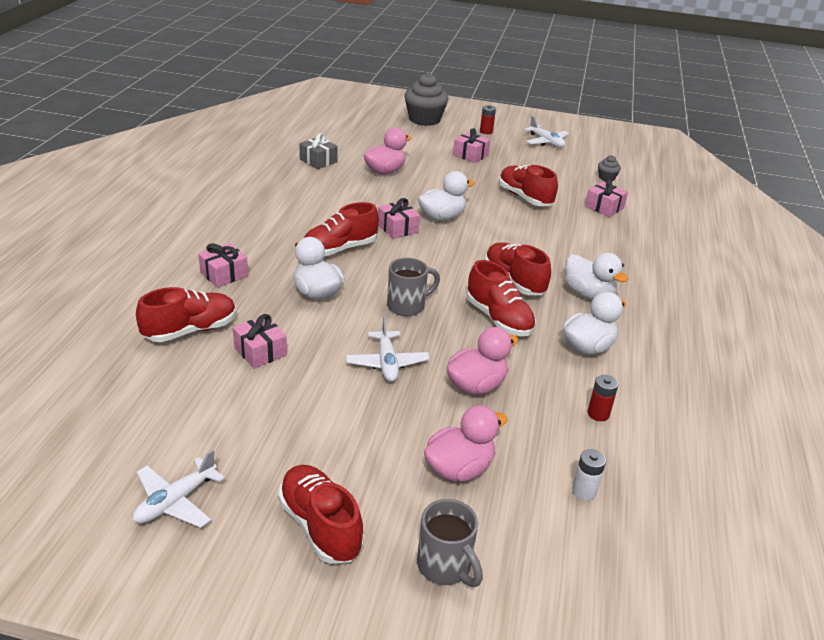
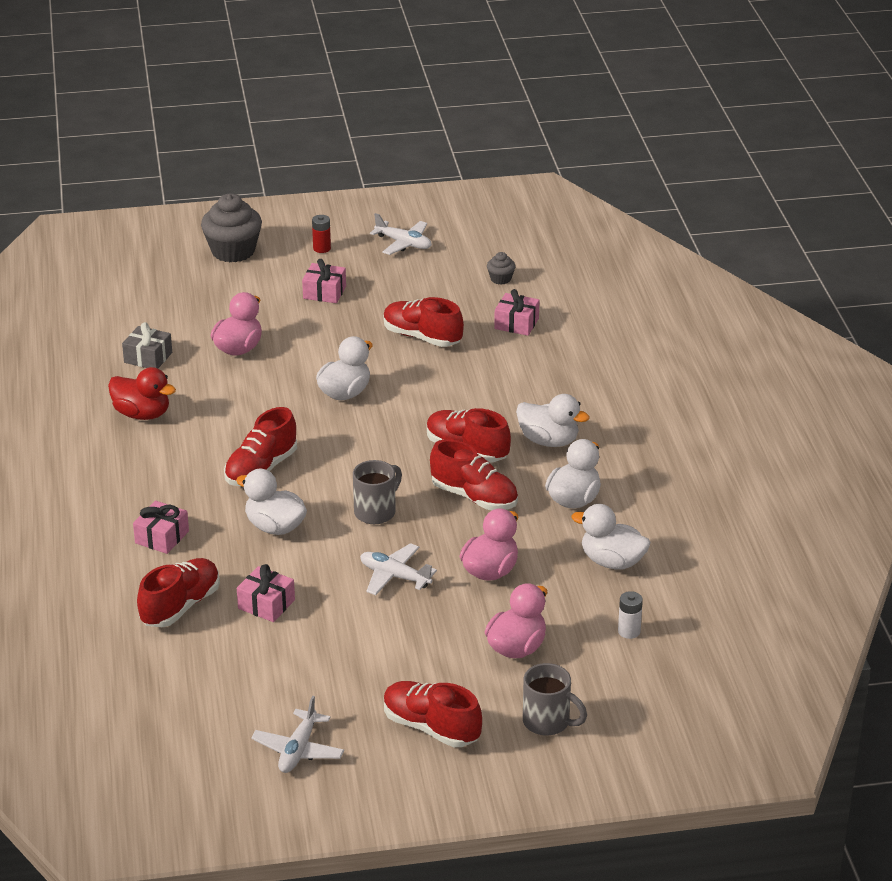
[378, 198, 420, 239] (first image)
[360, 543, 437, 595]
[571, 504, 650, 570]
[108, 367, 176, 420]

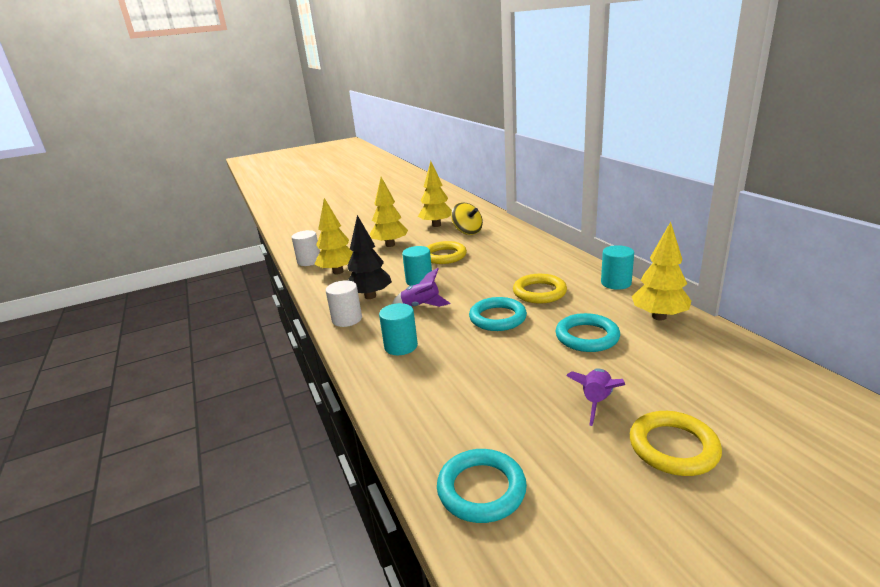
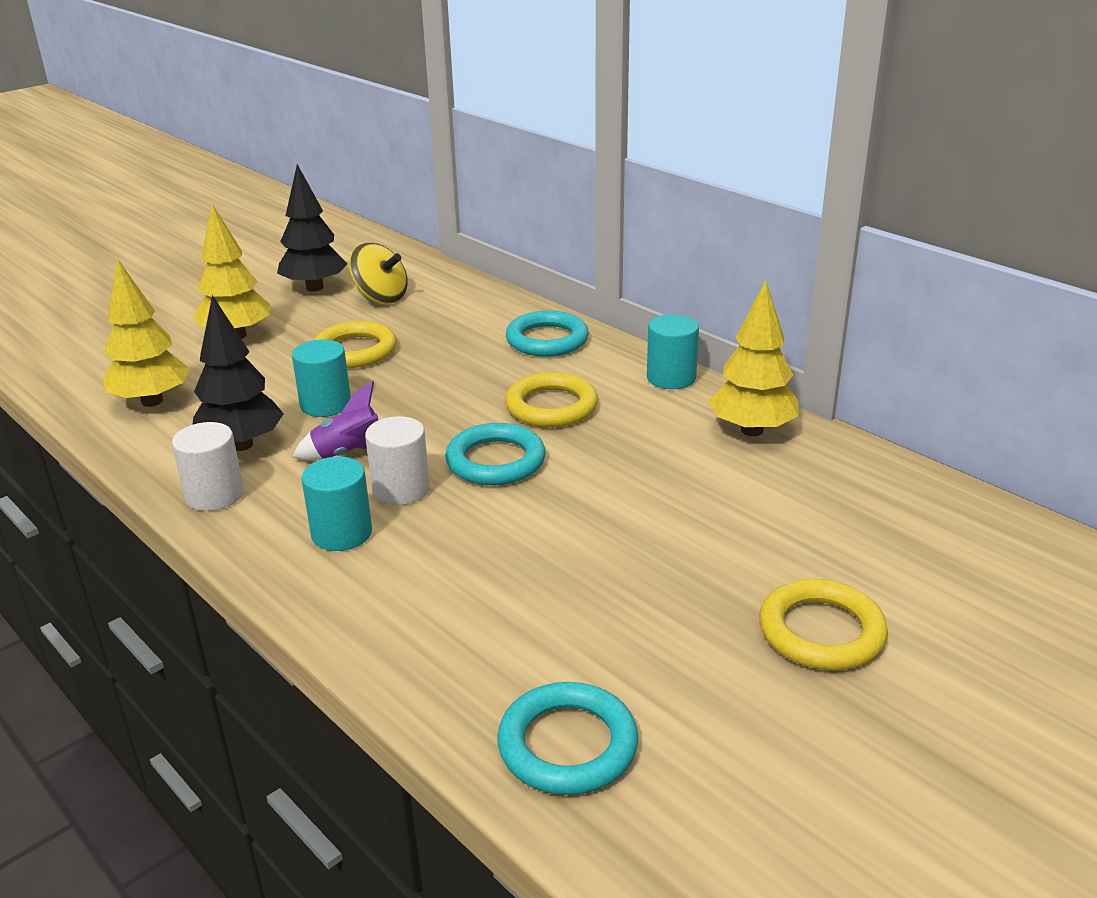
[277, 164, 347, 291]
[365, 416, 430, 505]
[506, 310, 589, 357]
[566, 368, 625, 426] (first image)

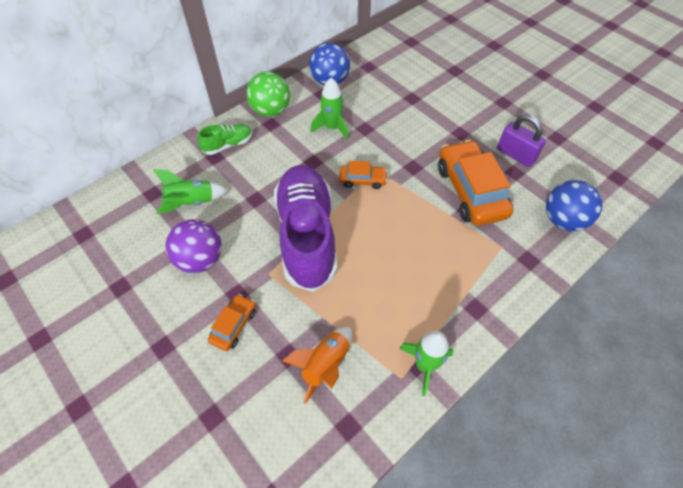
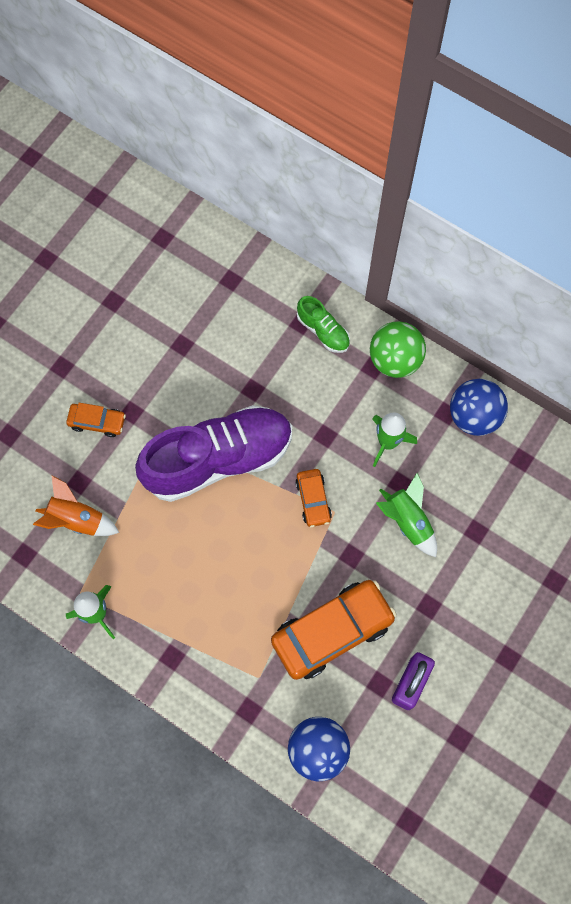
[376, 473, 437, 557]
[165, 219, 222, 273] (first image)

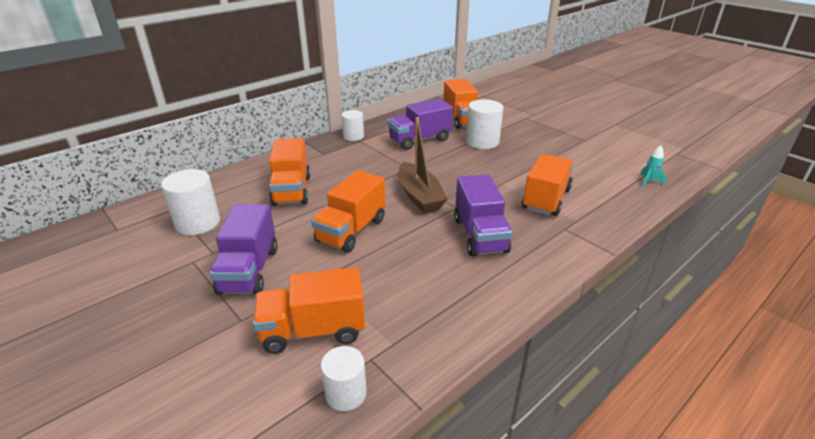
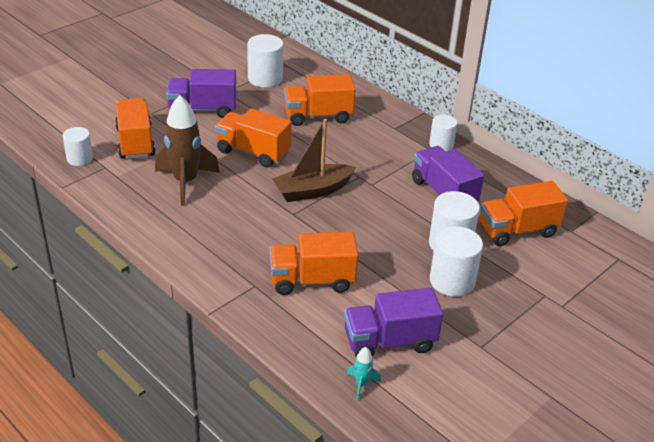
[270, 232, 358, 295]
[344, 287, 443, 358]
[155, 95, 220, 206]
[430, 226, 483, 297]

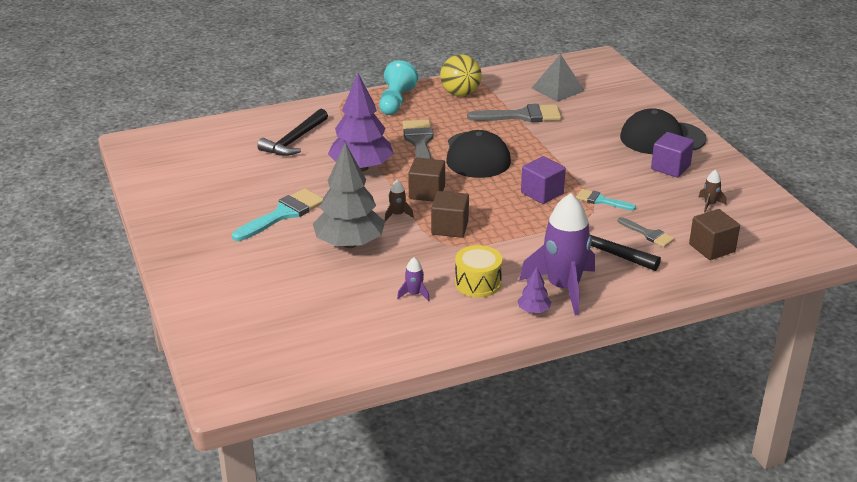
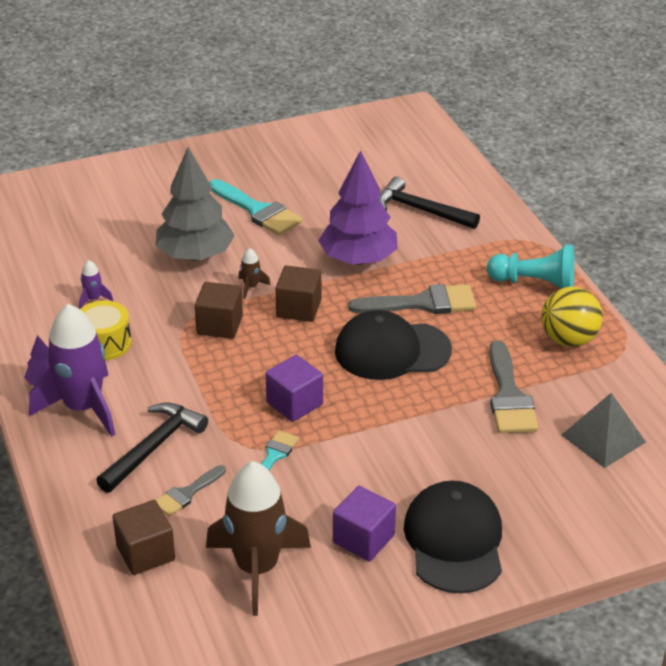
[206, 461, 311, 616]

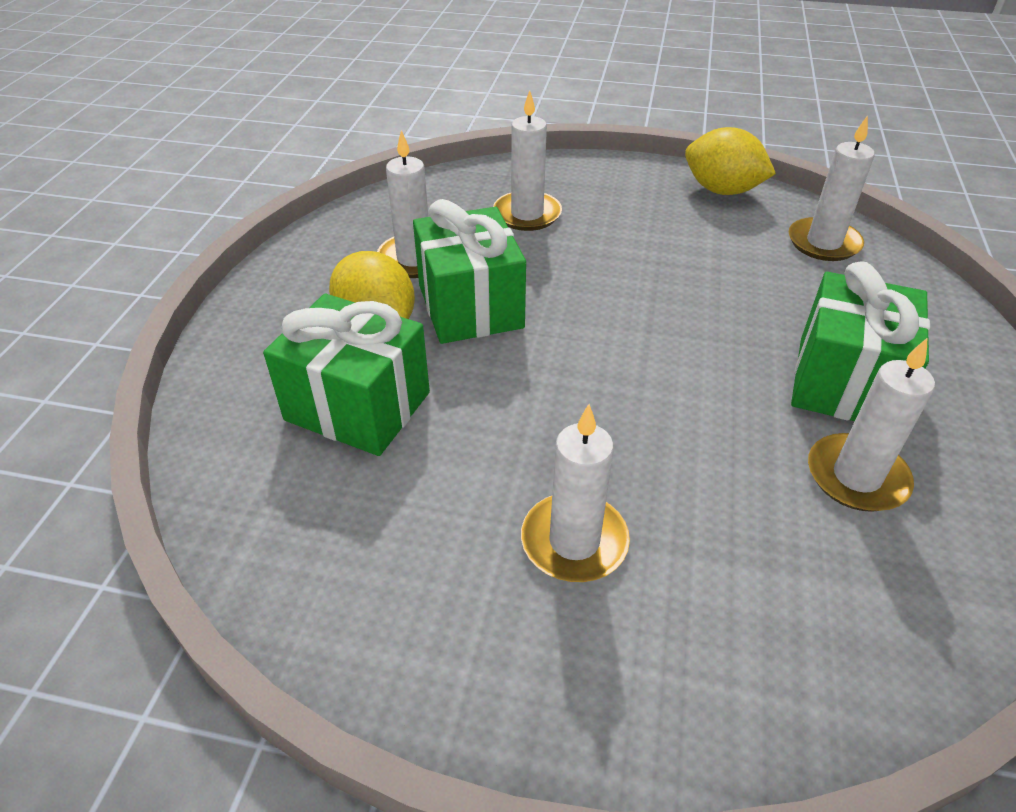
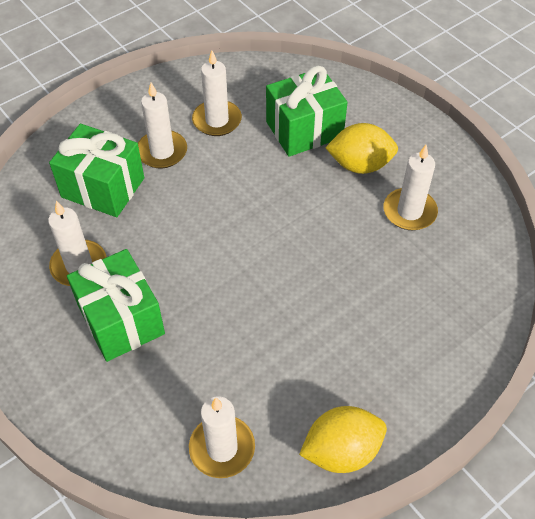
[192, 51, 242, 136]
[49, 124, 144, 217]

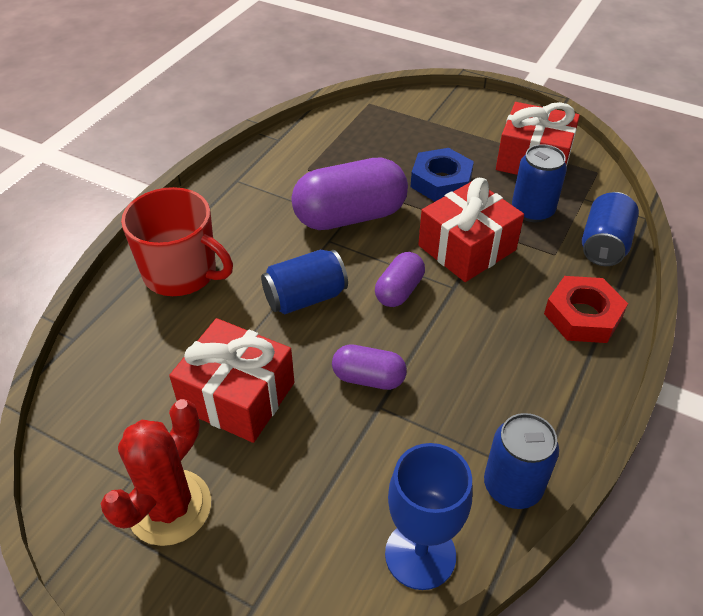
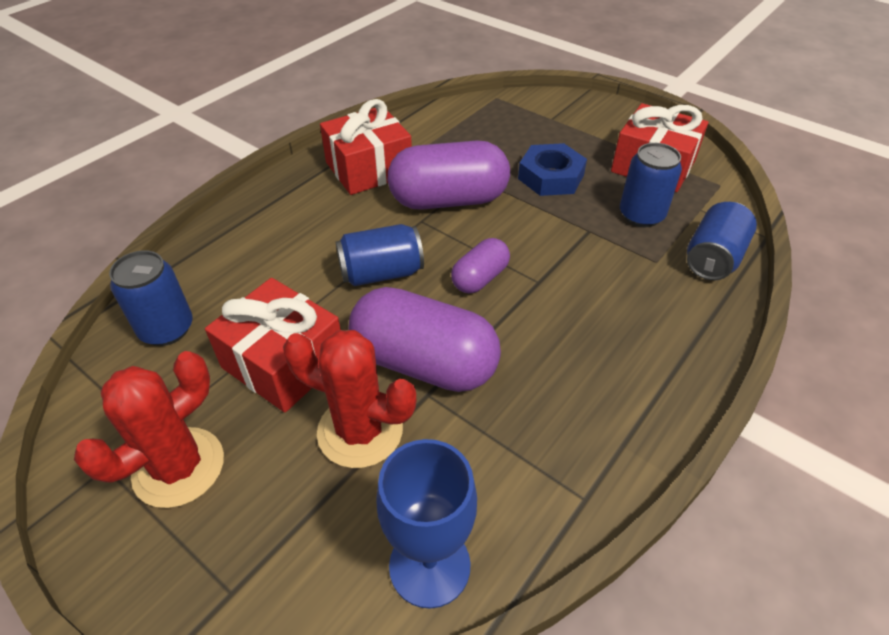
[320, 99, 412, 195]
[121, 187, 233, 296] (first image)
[544, 276, 628, 343] (first image)
[349, 287, 501, 392]
[109, 250, 193, 346]
[283, 330, 416, 468]

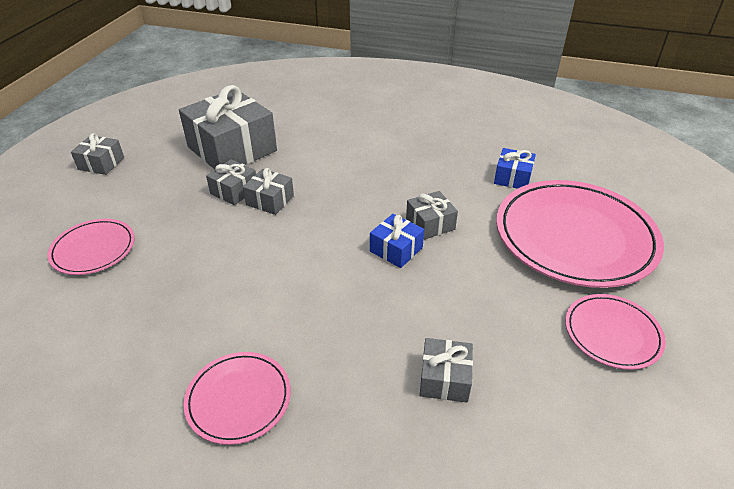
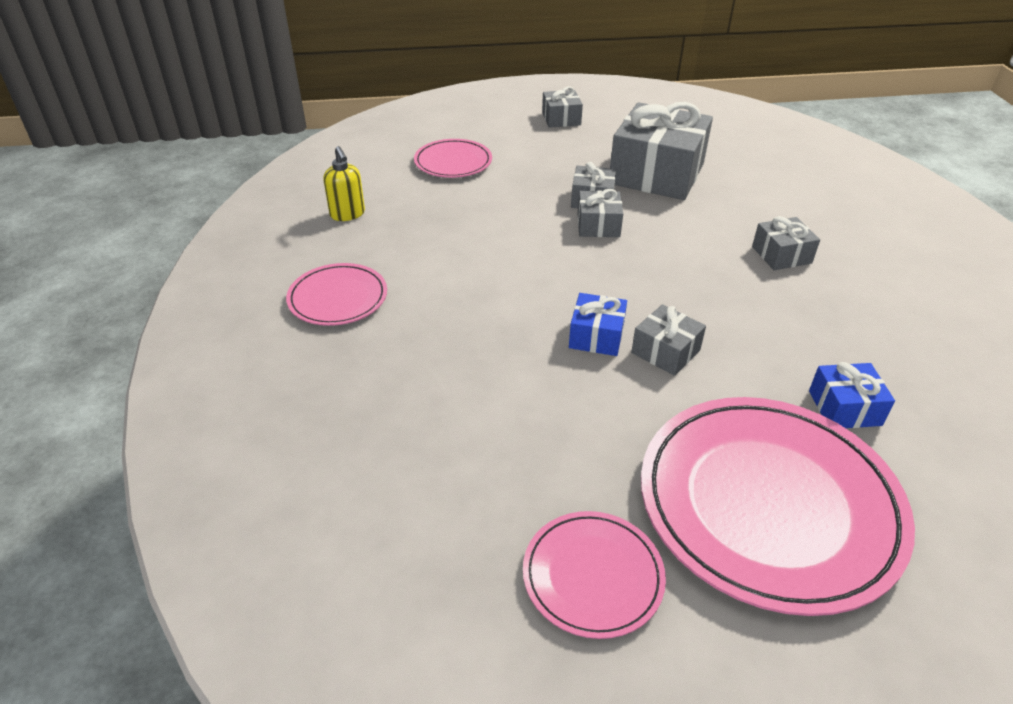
[752, 216, 820, 270]
[323, 146, 365, 221]

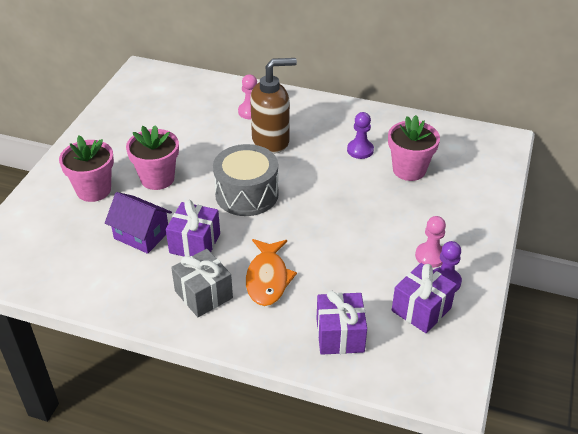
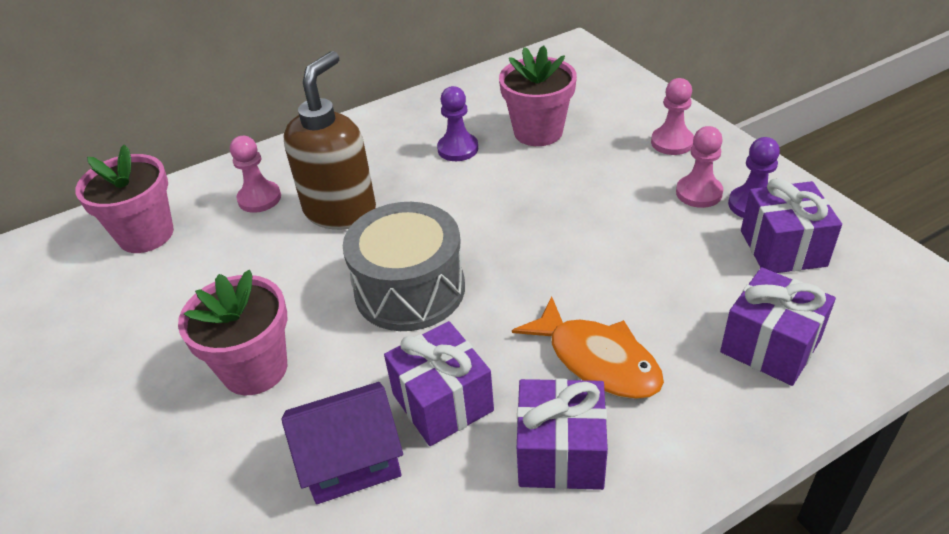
[75, 145, 174, 253]
[517, 379, 608, 490]
[651, 78, 694, 155]

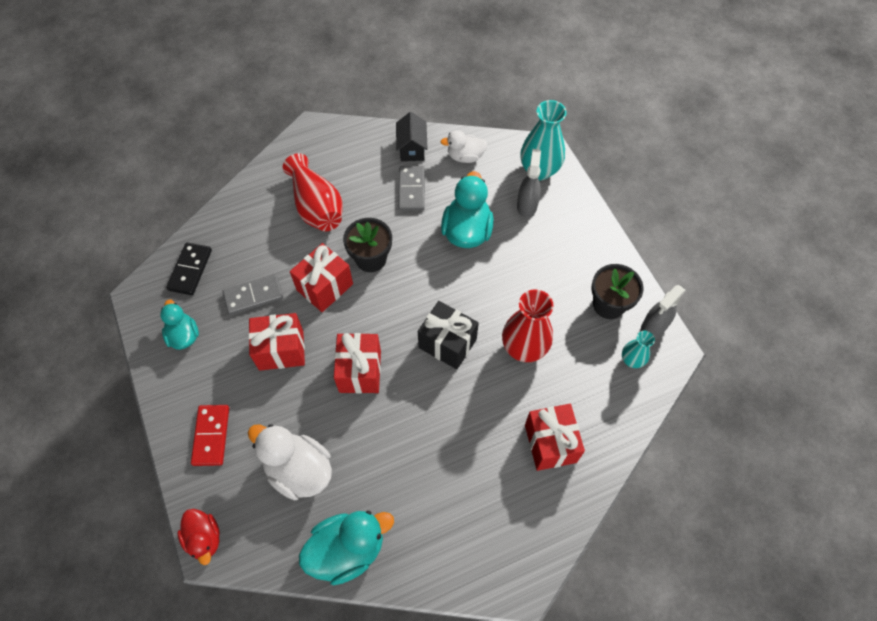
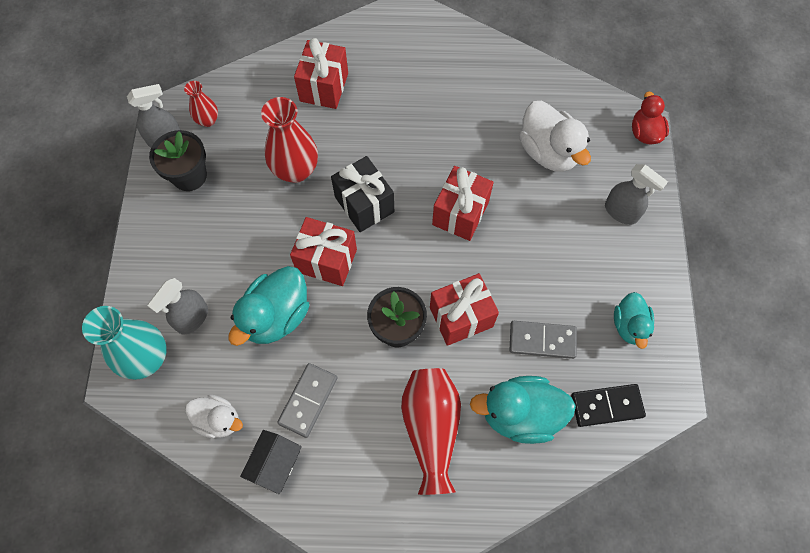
[571, 384, 646, 427]
[290, 217, 357, 286]
[184, 81, 218, 127]
[605, 164, 668, 225]
[470, 376, 576, 444]

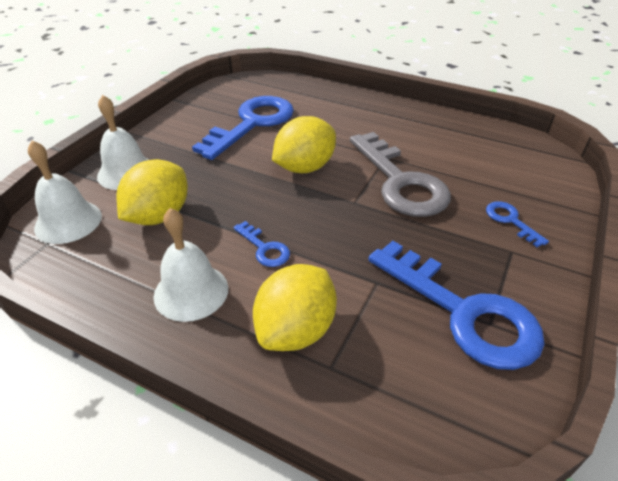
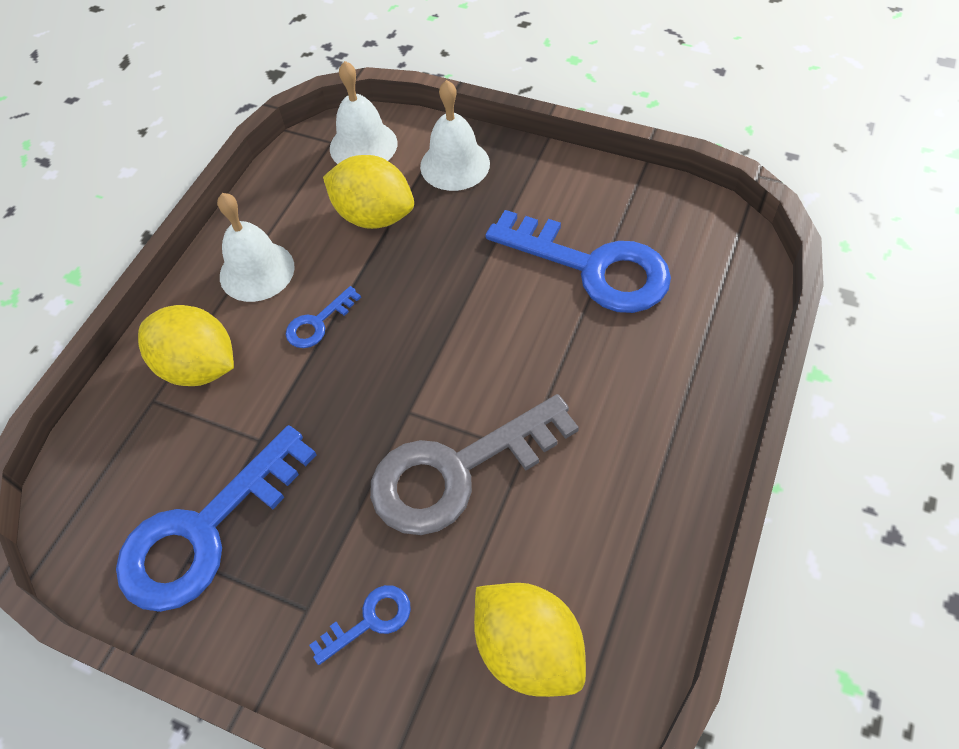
[474, 583, 586, 697]

